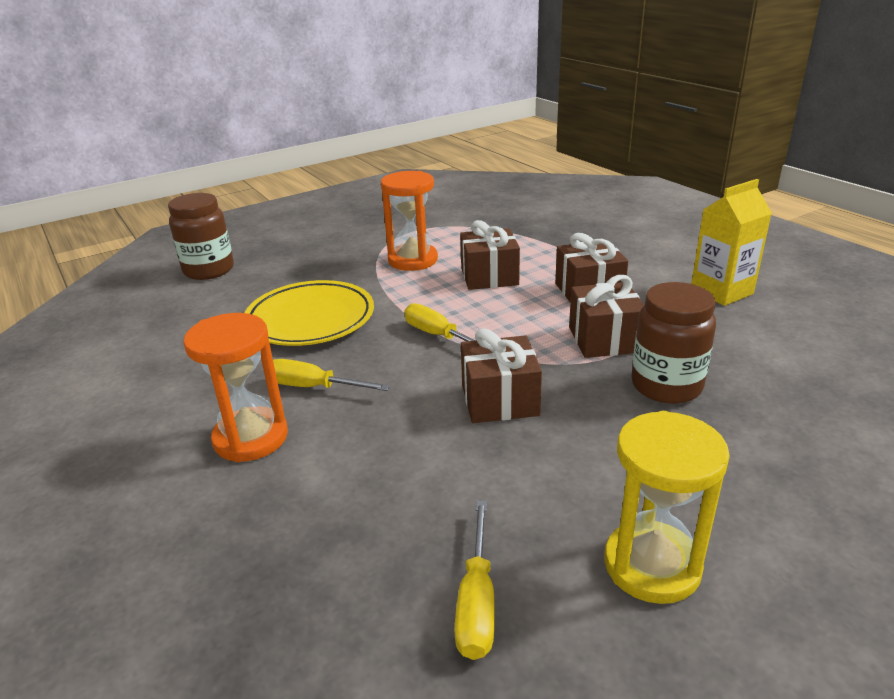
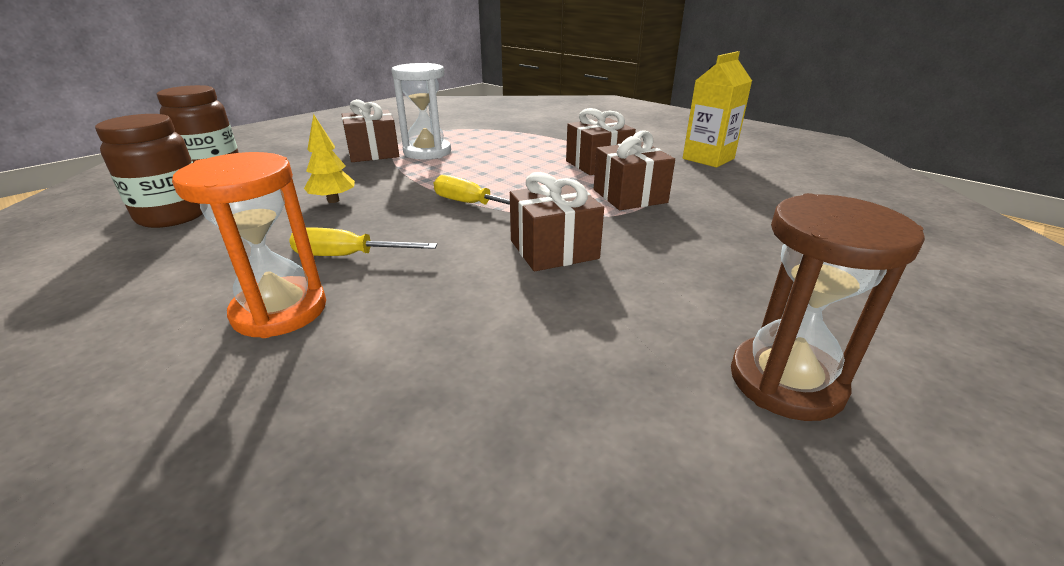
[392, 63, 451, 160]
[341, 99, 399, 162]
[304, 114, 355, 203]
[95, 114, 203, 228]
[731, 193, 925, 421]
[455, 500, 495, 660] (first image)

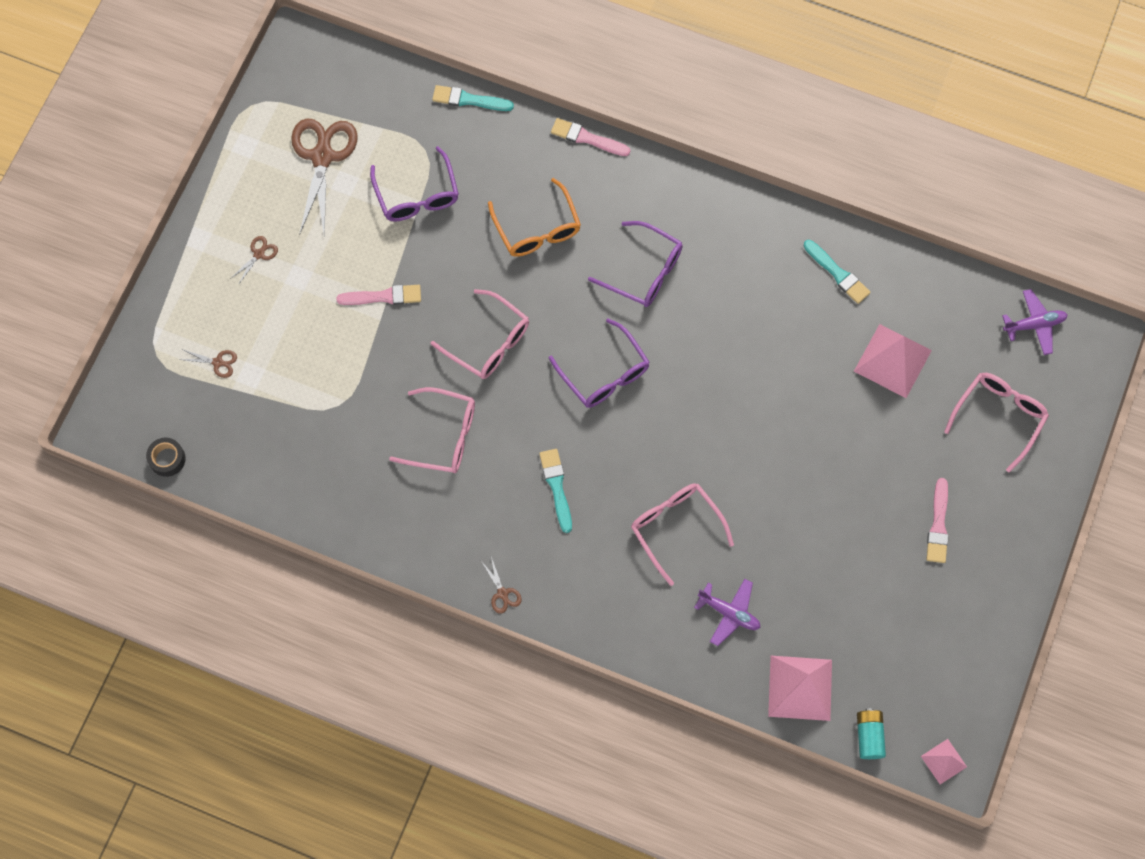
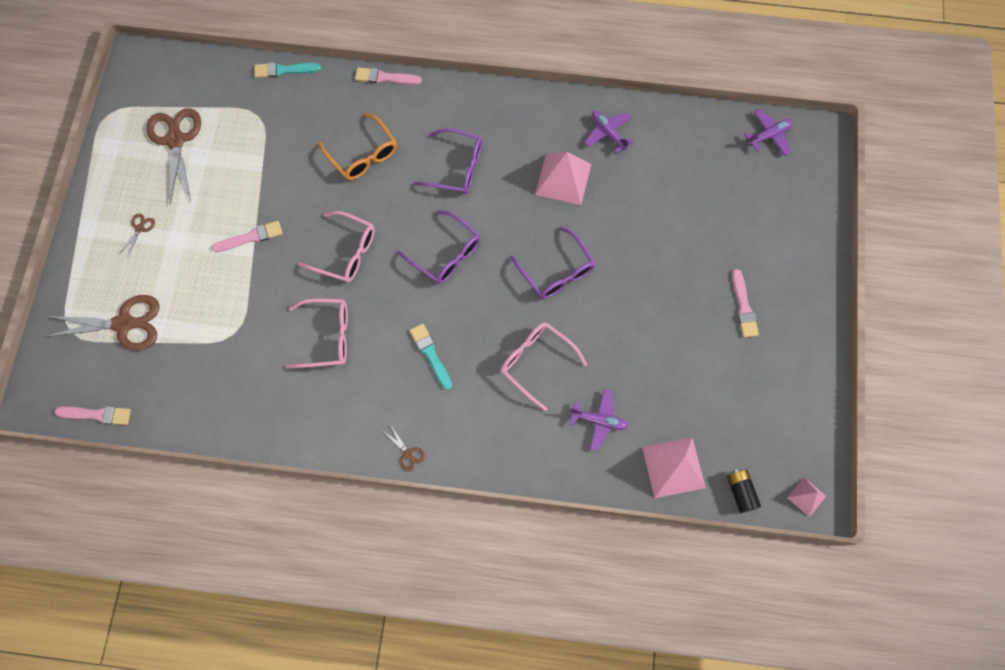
[511, 227, 595, 299]
[584, 111, 634, 154]
[535, 152, 591, 205]
[45, 295, 160, 351]
[944, 373, 1049, 473] (first image)
[55, 406, 131, 425]
[727, 469, 761, 513]

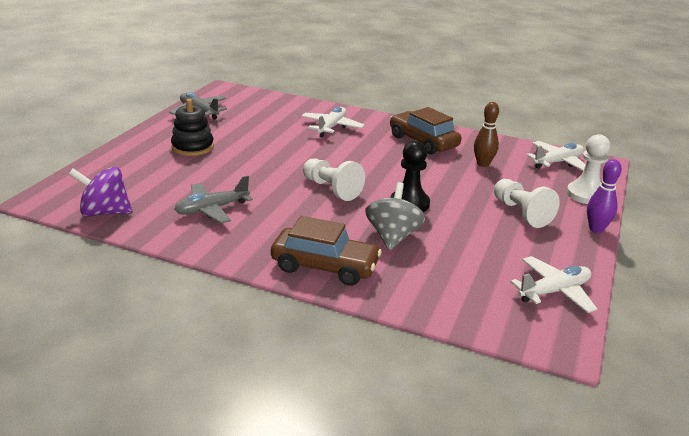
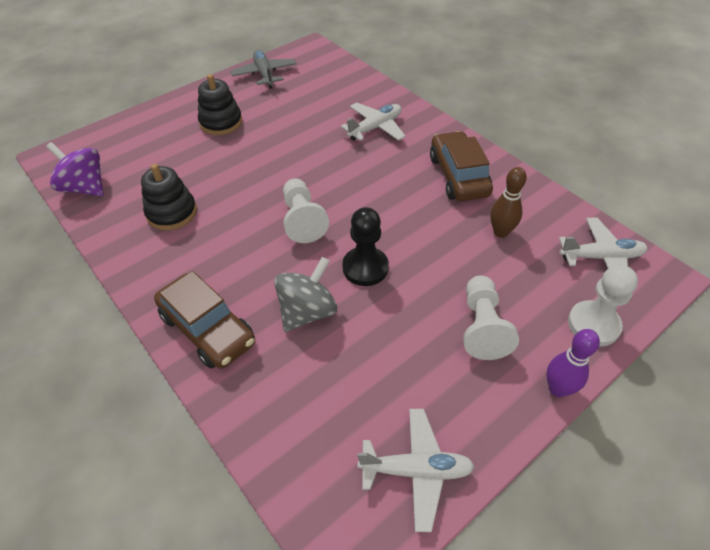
[141, 164, 197, 230]

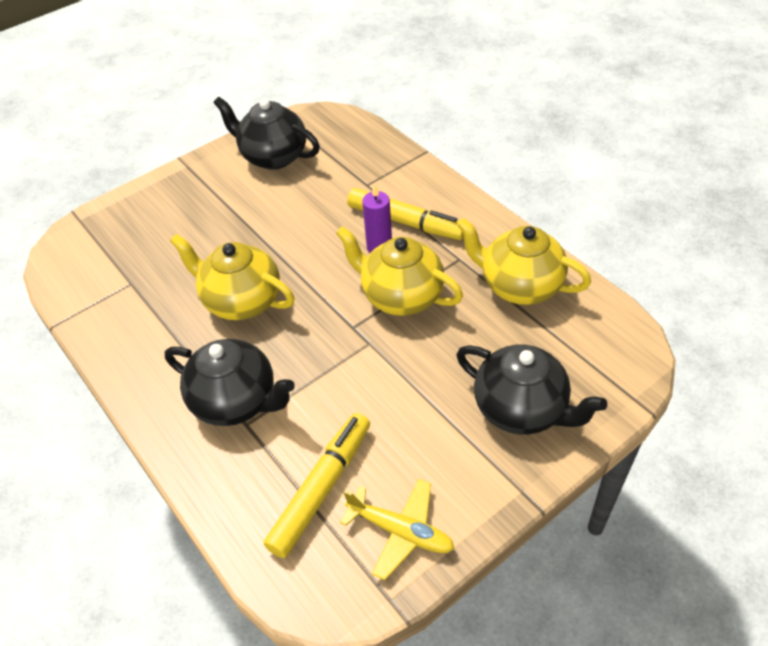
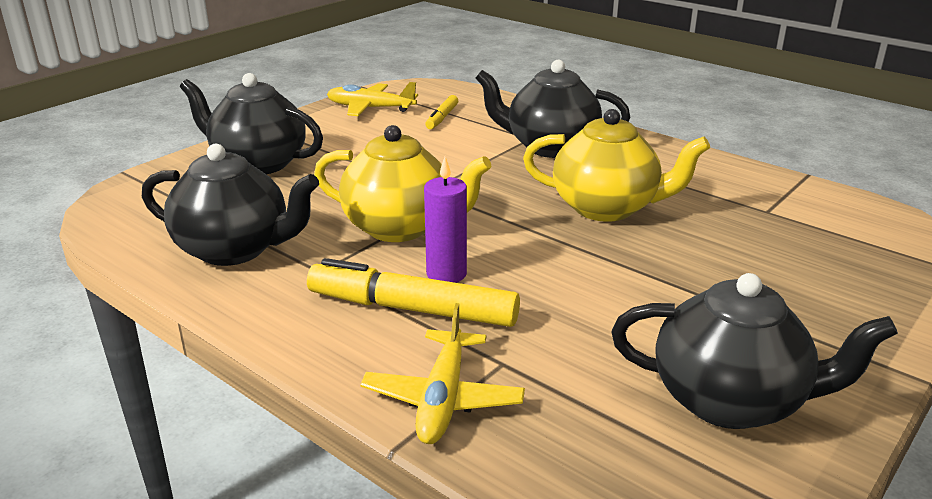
[142, 144, 319, 266]
[425, 95, 458, 129]
[360, 303, 525, 444]

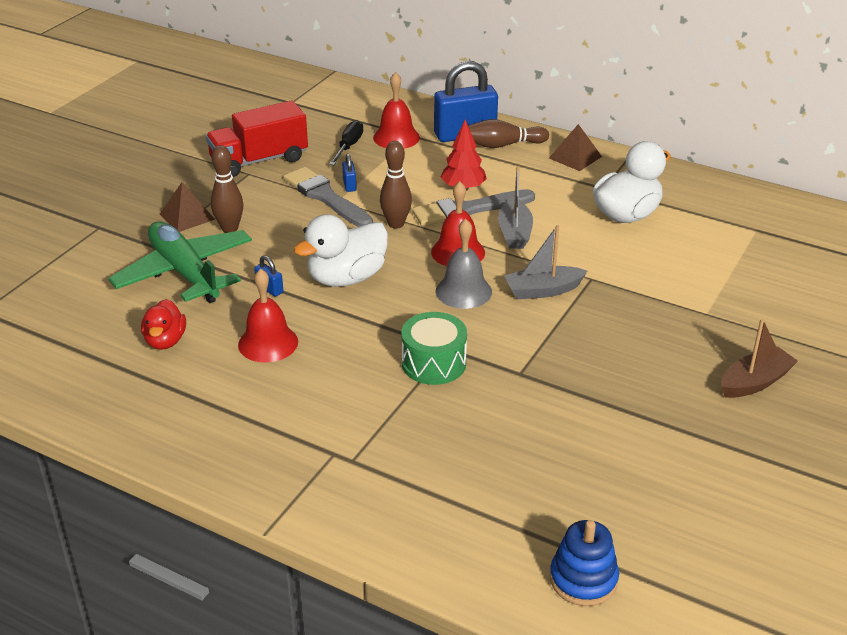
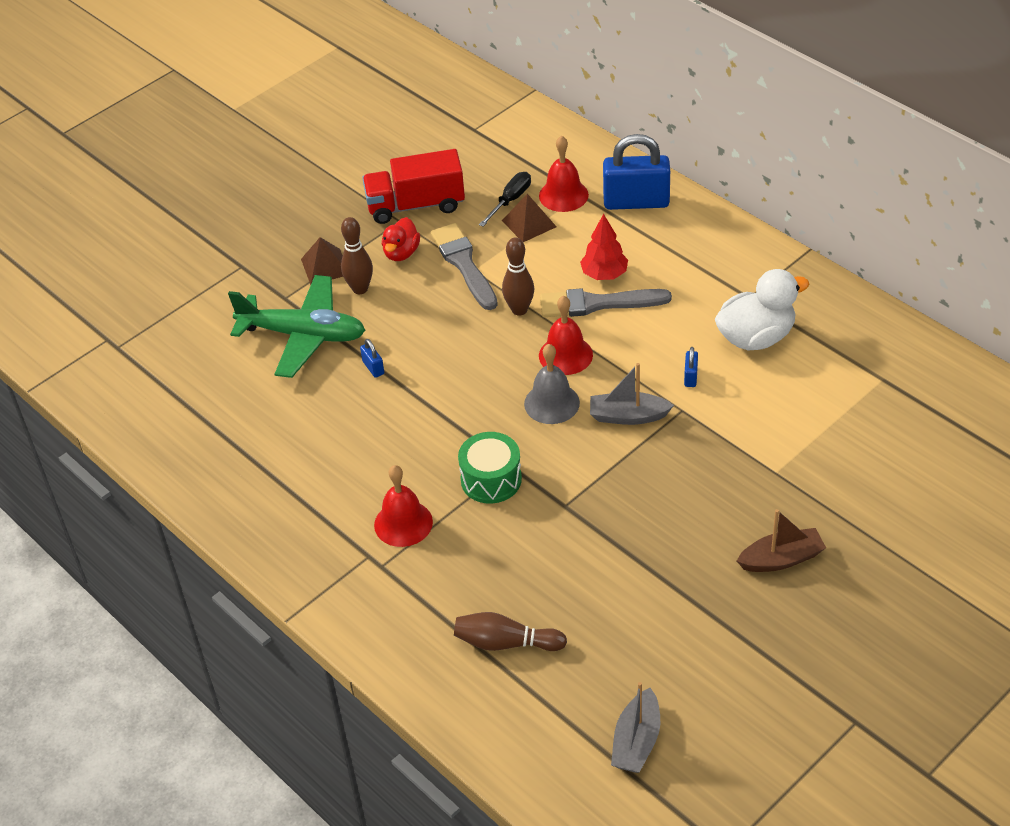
[454, 612, 567, 651]
[502, 194, 556, 242]
[684, 347, 698, 387]
[611, 682, 660, 773]
[294, 214, 388, 287] (first image)
[228, 275, 365, 378]
[374, 465, 433, 547]
[382, 217, 420, 261]
[550, 520, 619, 606] (first image)

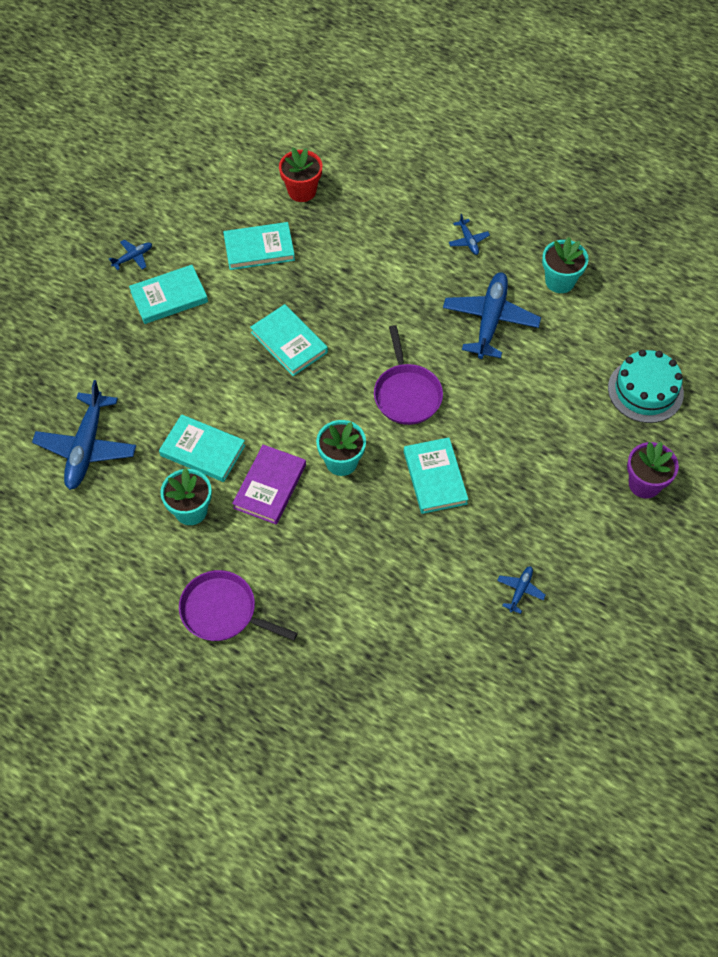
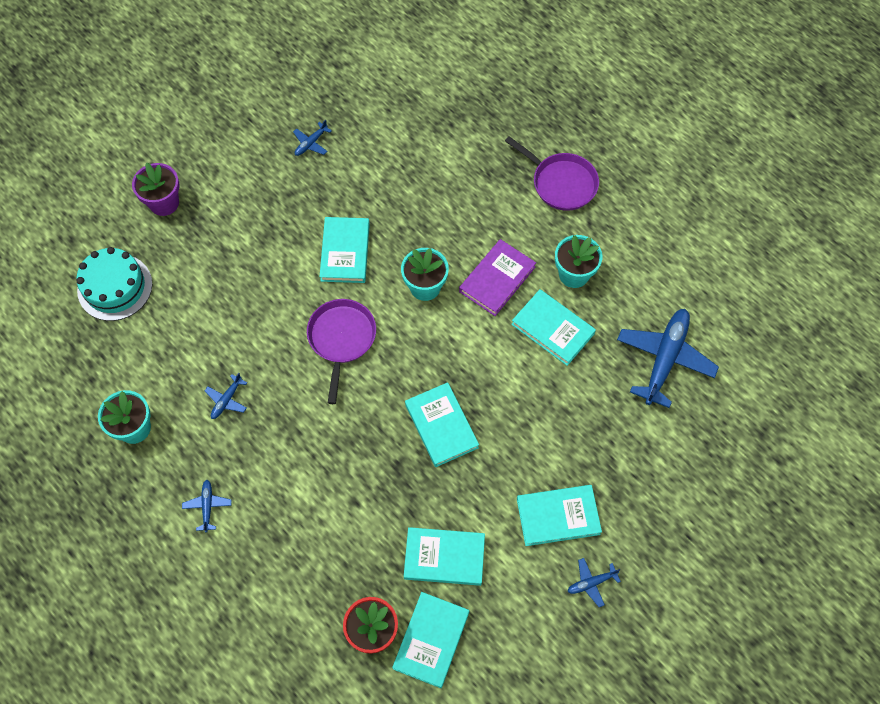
[205, 373, 247, 419]
[392, 592, 469, 688]

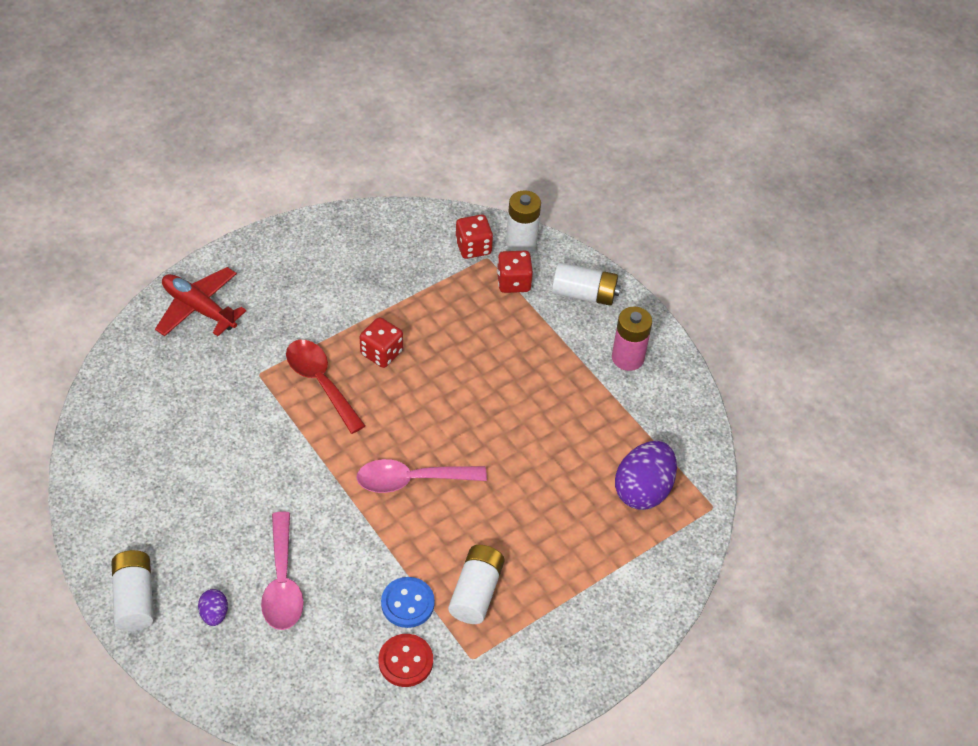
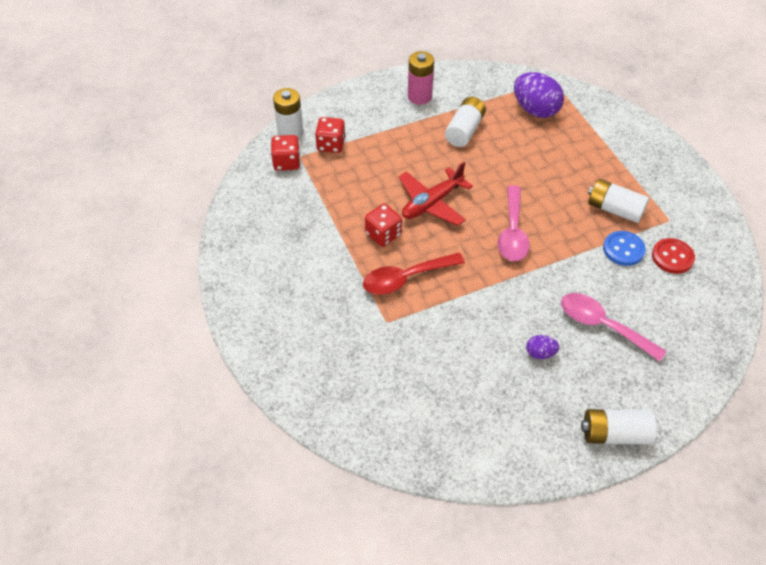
[445, 97, 486, 147]
[398, 162, 473, 226]
[561, 293, 666, 362]
[526, 335, 559, 359]

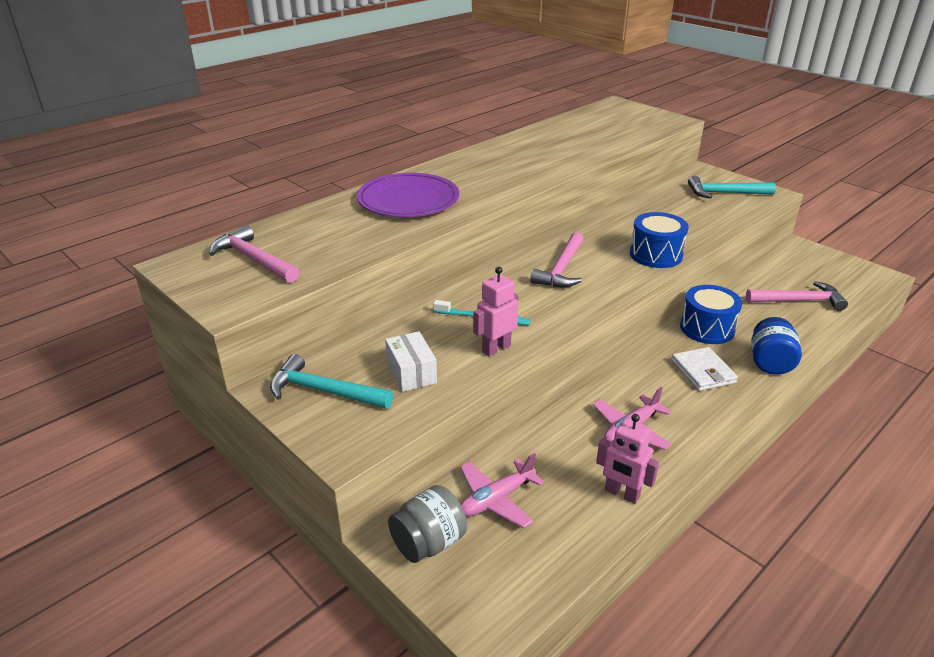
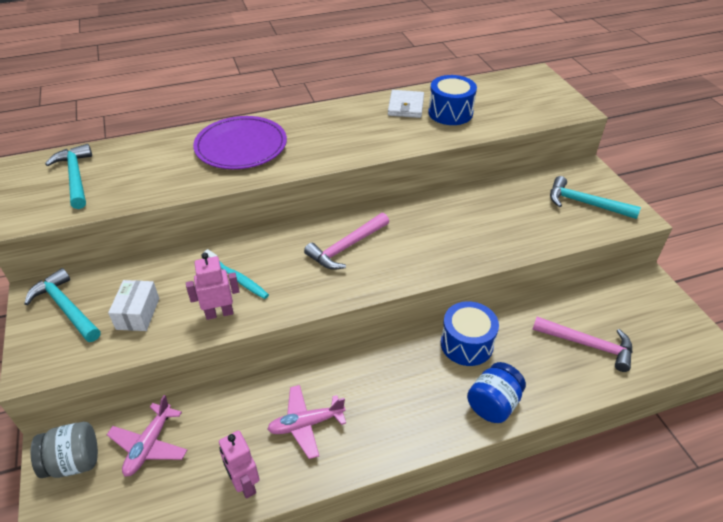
[428, 75, 477, 125]
[45, 144, 92, 209]
[388, 90, 424, 118]
[107, 395, 187, 477]

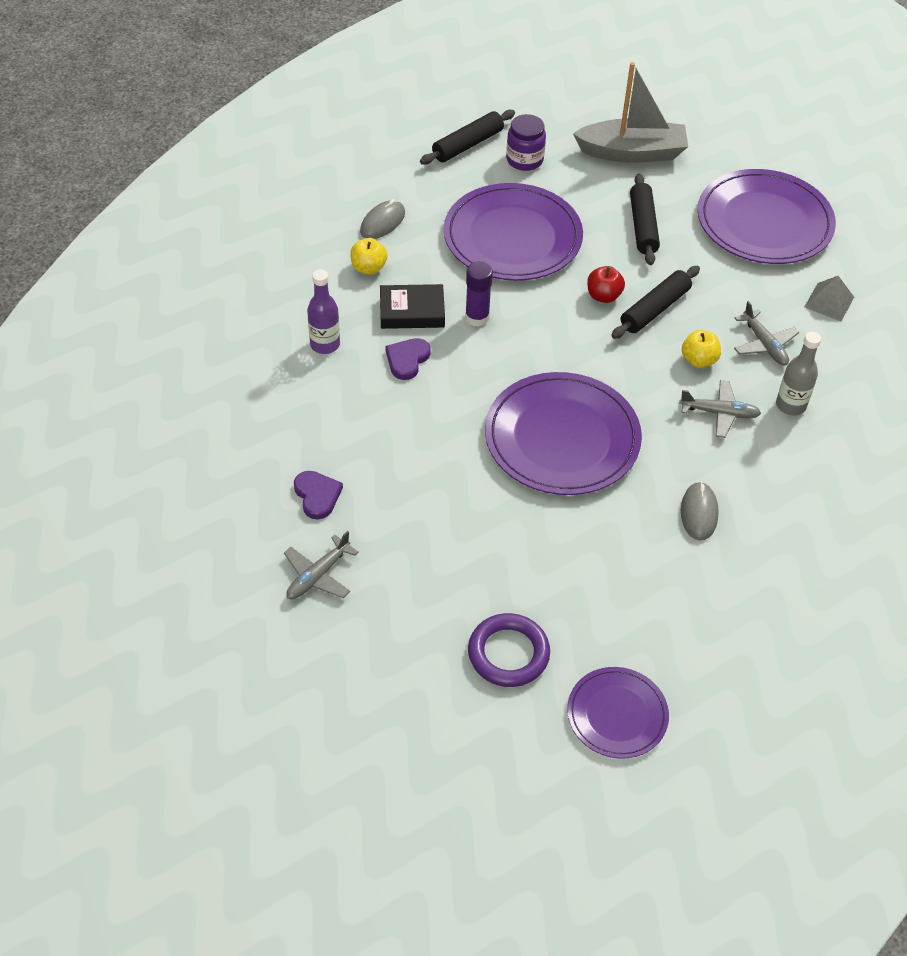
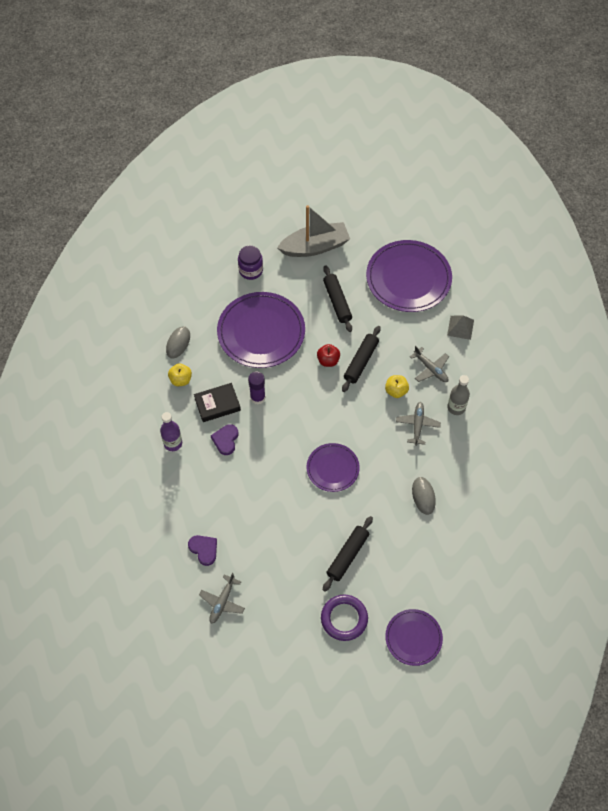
[323, 516, 373, 592]
[307, 443, 360, 492]
[396, 402, 441, 446]

